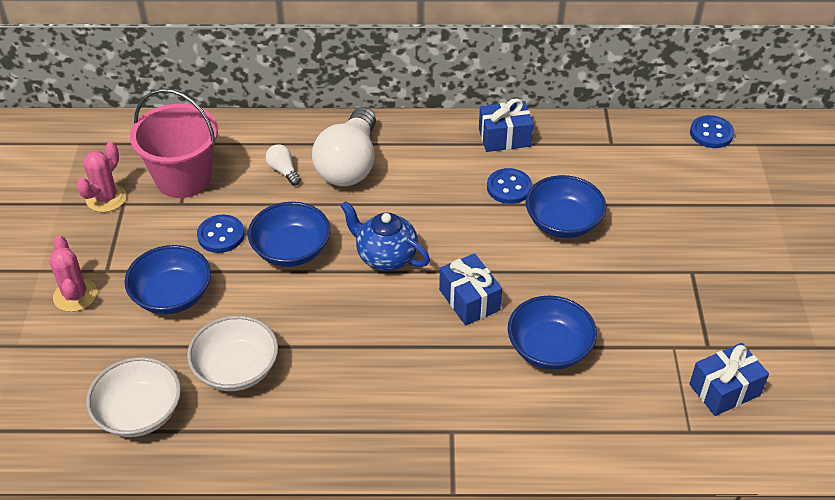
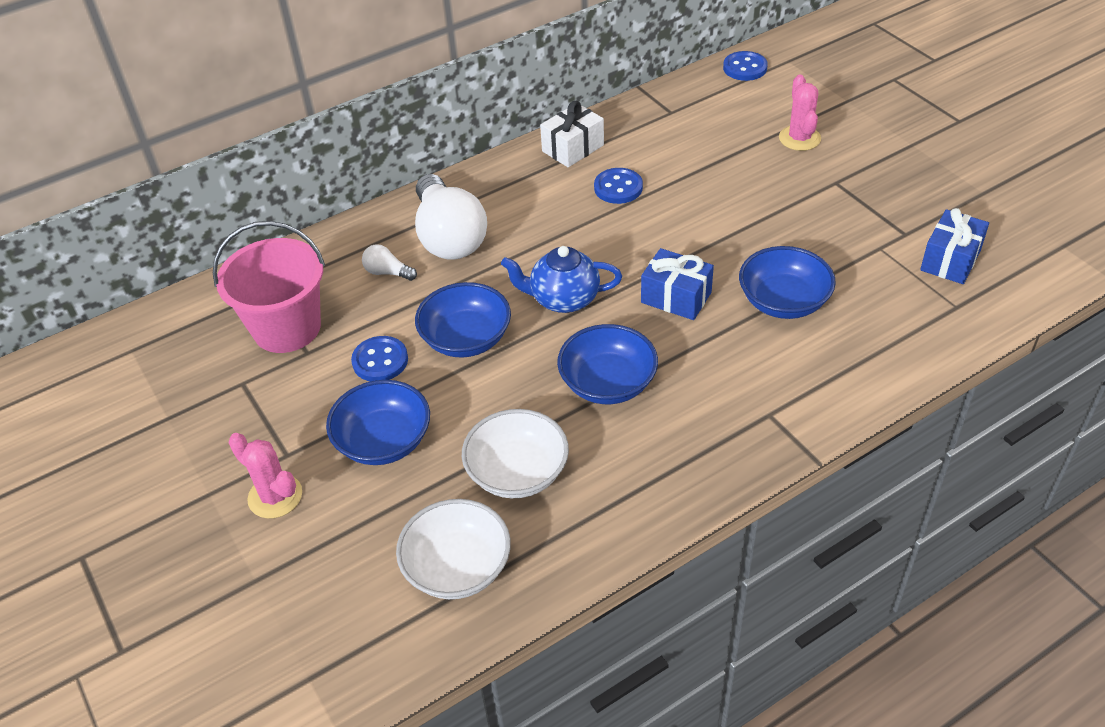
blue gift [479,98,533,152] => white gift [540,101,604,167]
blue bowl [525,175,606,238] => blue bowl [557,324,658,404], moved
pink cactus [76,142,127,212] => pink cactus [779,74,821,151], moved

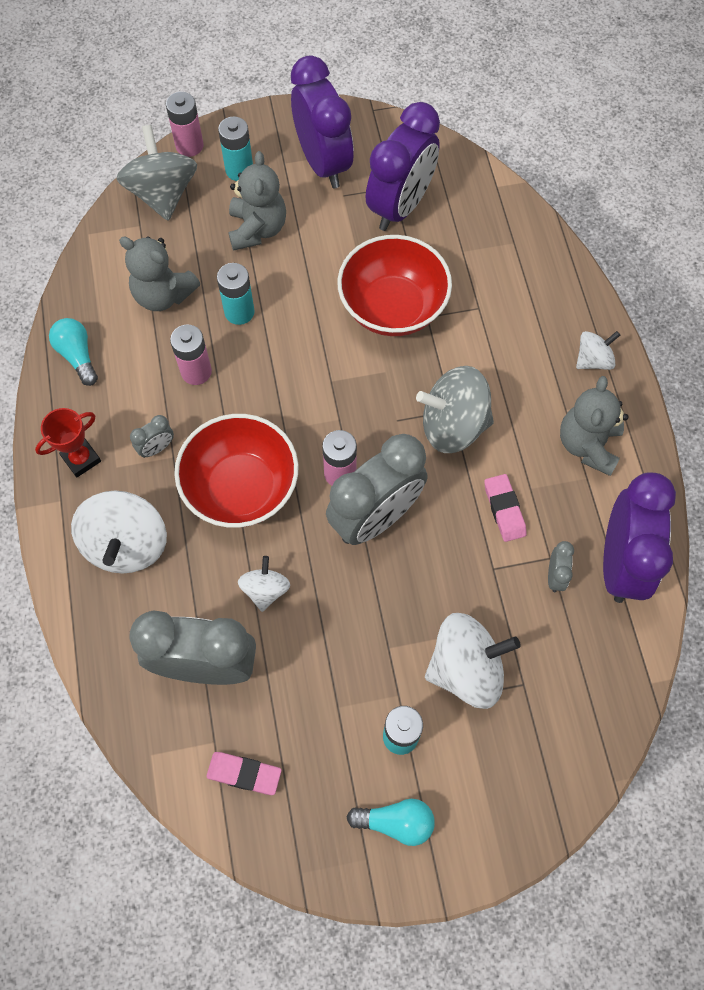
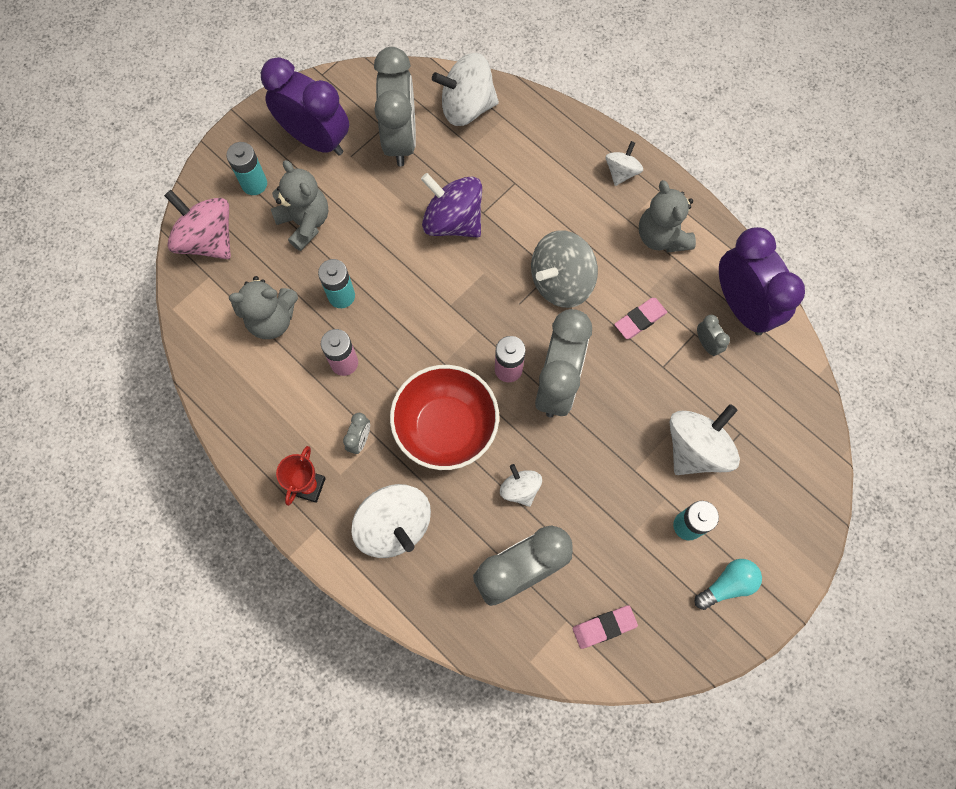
grey spinning top [117,125,197,221] => pink spinning top [164,190,231,259]
purple clock [366,102,440,231] => grey clock [374,47,416,166]
red bowl [337,235,452,336] => purple spinning top [421,173,482,237]
nothing => white spinning top [432,53,499,126]
pink eraser [484,474,527,542] => pink eraser [614,298,667,339], 75 degrees counterclockwise
turquoise light bulb [49,318,98,386] => nothing
pink battery [166,92,203,157] => nothing

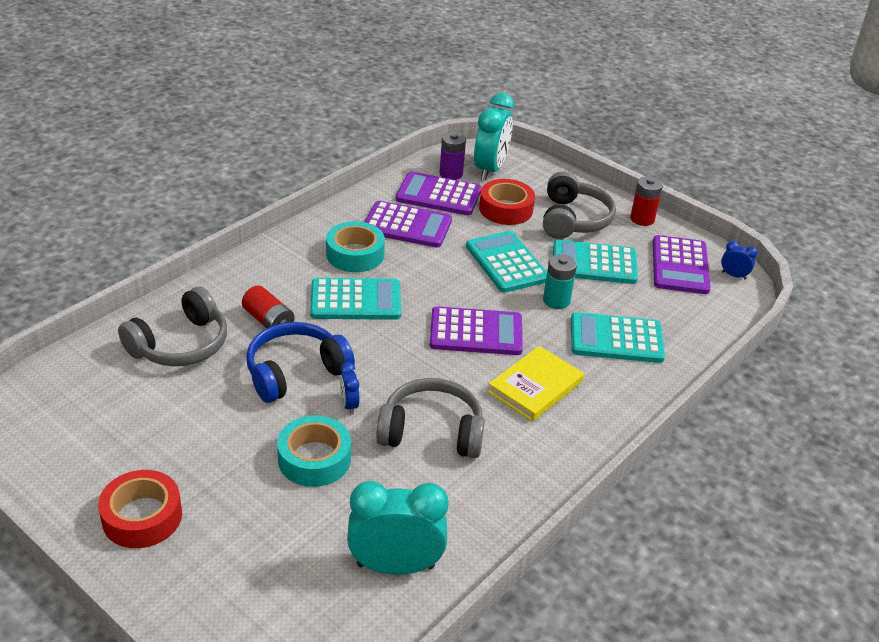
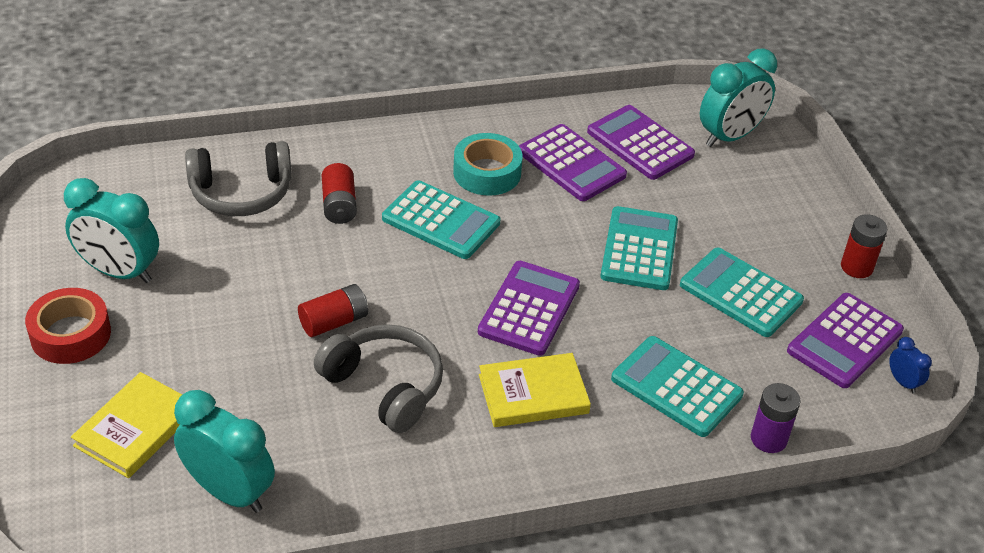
nothing => turquoise clock [64,178,159,283]
nothing => yellow book [71,372,182,478]
blue clock [340,362,359,415] => red battery [298,284,368,337]
purple calculator [430,306,523,355] => purple calculator [478,261,580,356], 105 degrees counterclockwise
purple battery [440,132,466,180] => purple battery [751,383,801,453], moved
blue headphones [246,322,355,403] => nothing
turquoise tape [277,415,351,487] => nothing
red tape [479,179,535,225] => nothing
grey headphones [543,171,616,239] => nothing
turquoise battery [543,254,577,309] => nothing

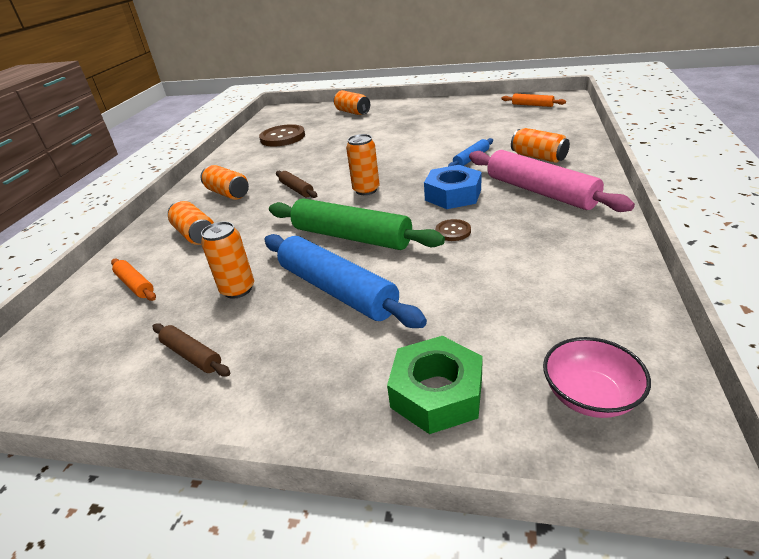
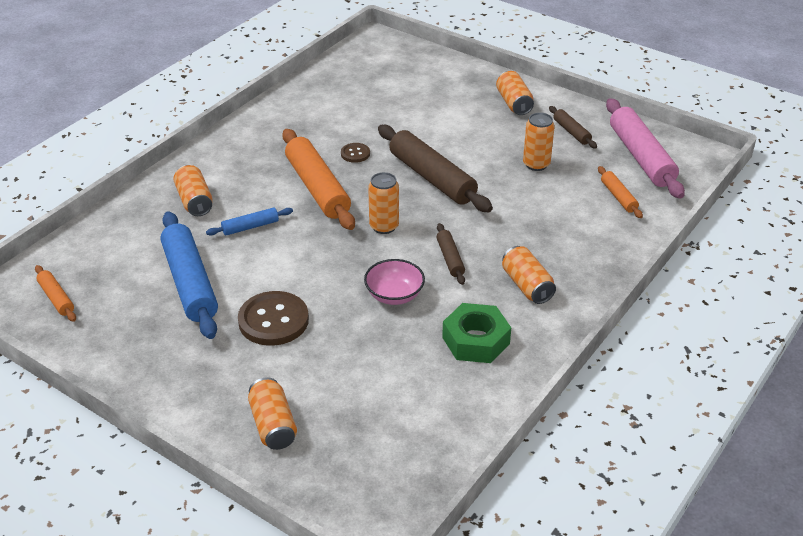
blue rolling pin [264,234,427,328] => blue rolling pin [160,211,218,339], moved
brown button [259,124,305,147] => brown button [238,291,309,346], moved
blue nut [424,165,482,209] => orange rolling pin [282,129,355,230]
pink bowl [543,337,651,418] => pink bowl [364,259,425,305], moved
green rolling pin [269,198,445,250] => brown rolling pin [378,125,493,212]
green nut [387,336,483,434] => green nut [442,303,511,363], moved
orange can [168,201,214,245] => orange can [496,71,534,115], moved
pink rolling pin [469,150,635,212] => pink rolling pin [606,98,685,199], moved

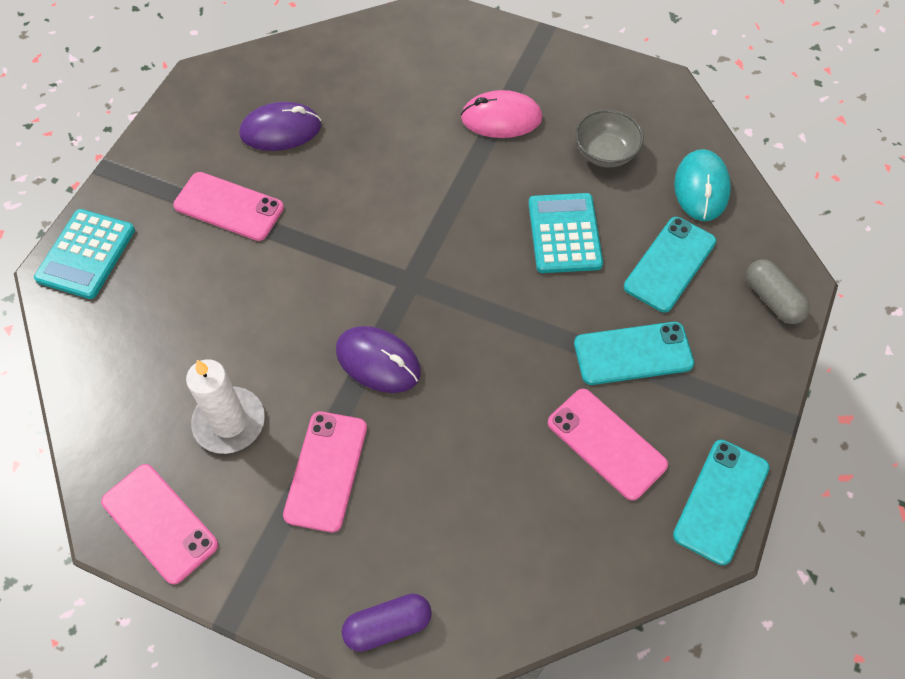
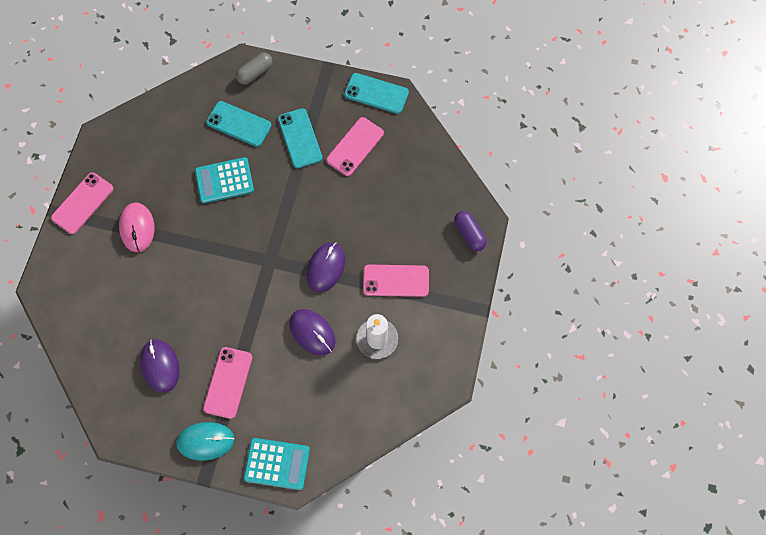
pink phone [101,464,218,584] => pink phone [51,172,113,234], moved
turquoise mouse [674,149,731,221] => turquoise mouse [176,422,234,461], moved
nothing => purple mouse [289,309,335,355]
grey bowl [575,109,644,168] => nothing

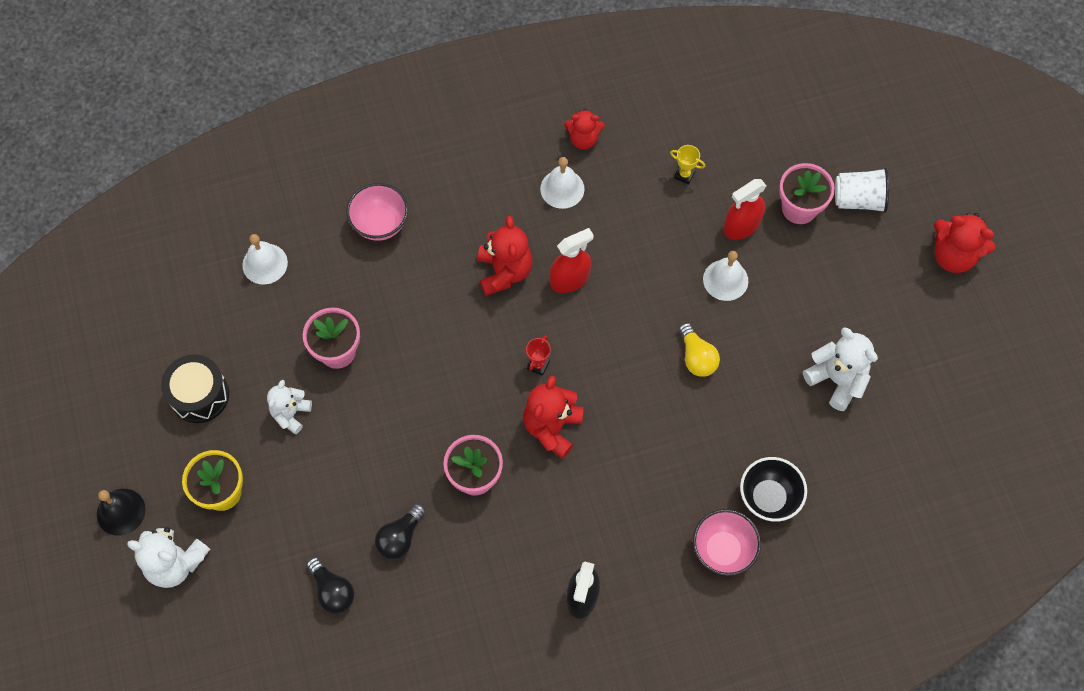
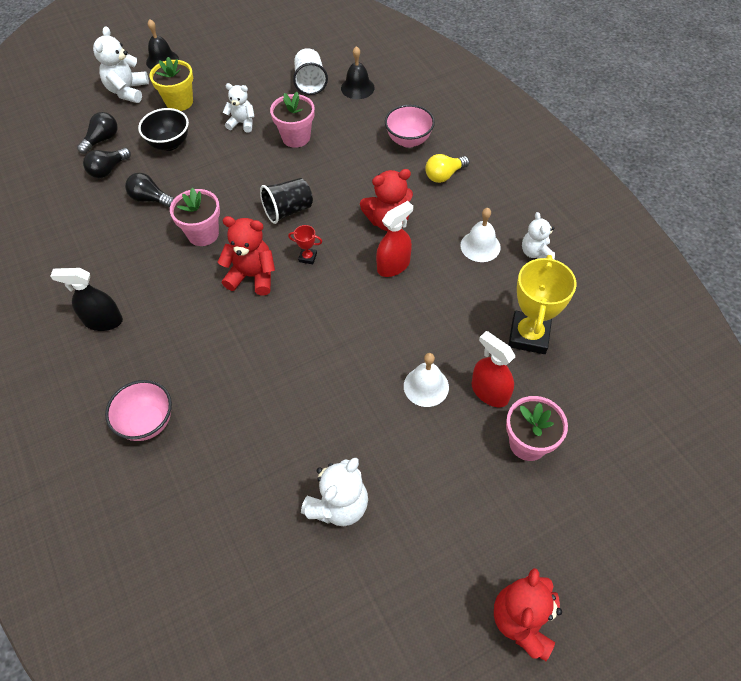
nothing => black light bulb [77,112,118,154]
black bowl [740,457,807,522] => black bowl [138,108,189,151], moved
nothing => black cup [260,178,313,224]
white cup [835,167,889,213] => white cup [293,48,328,95], moved
white bell [242,234,288,284] => black bell [341,46,375,99]
red spray bottle [550,228,594,293] => red spray bottle [376,201,413,277], 90 degrees counterclockwise
yellow light bulb [679,323,720,377] => yellow light bulb [425,154,470,183], moved
yellow trophy [670,145,705,184] => yellow trophy [508,255,576,354], x2.28
red teddy bear [564,108,605,150] => white teddy bear [522,212,555,259]
black drum [161,355,229,423] => nothing

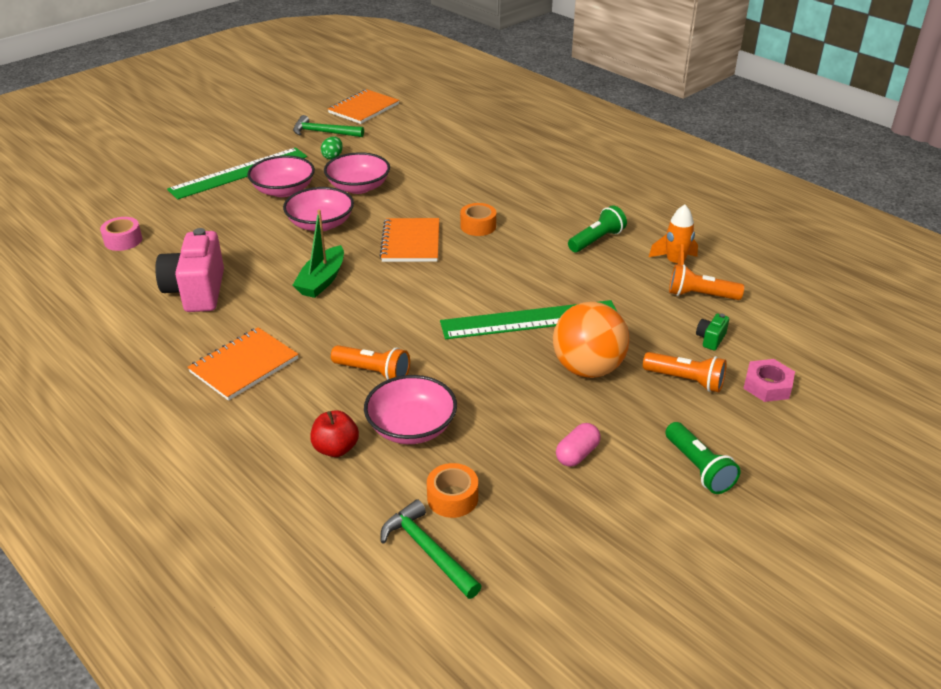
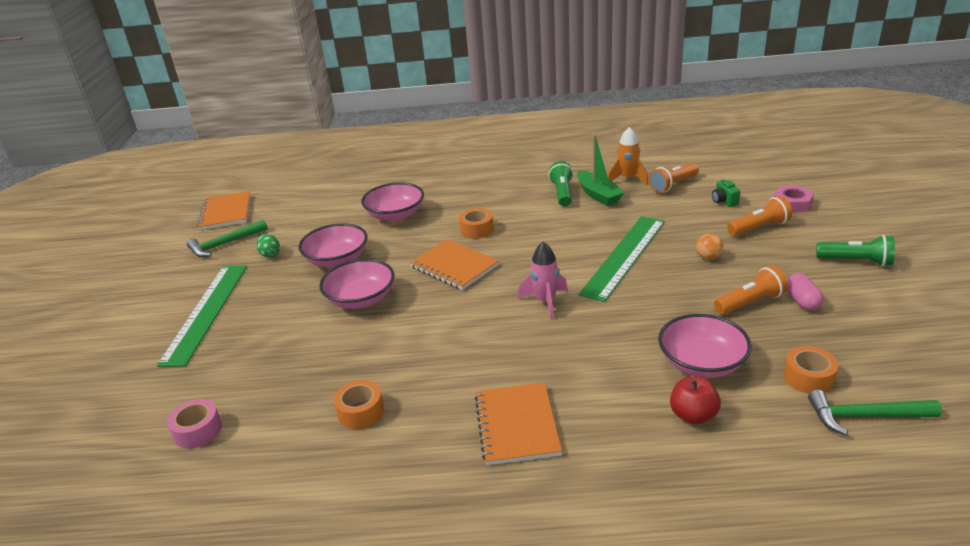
pink camera [155,228,224,312] => orange tape [334,380,384,429]
pink bowl [247,155,315,197] => pink bowl [361,182,424,221], moved
nothing => pink rocket [518,242,568,320]
green boat [293,210,344,298] => green boat [577,134,625,206], moved
orange ball [553,302,629,378] => orange ball [696,233,723,260], x0.41
orange flashlight [331,345,410,380] => orange flashlight [714,265,788,315], moved

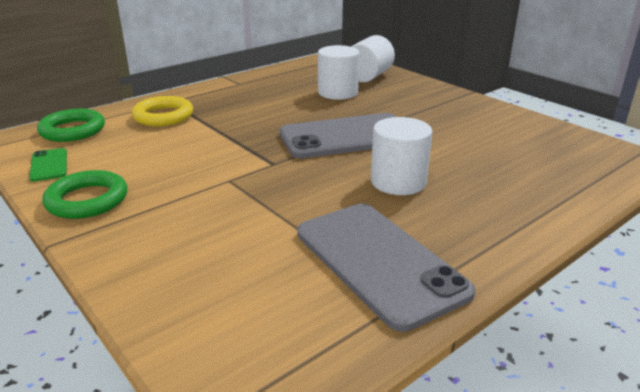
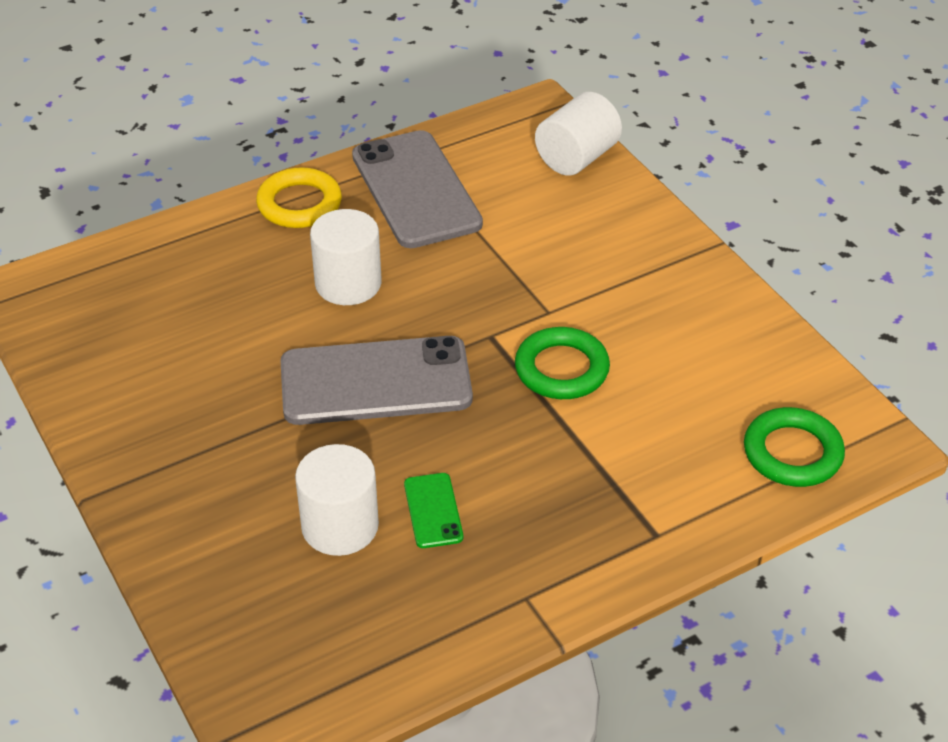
yellow ring [132,96,193,126] => yellow ring [256,167,342,228], moved
green phone [29,148,67,182] => green phone [404,473,463,548], moved
green ring [43,170,128,219] => green ring [515,327,610,399], moved
white cylinder [351,35,395,82] => white cylinder [535,92,622,176], moved

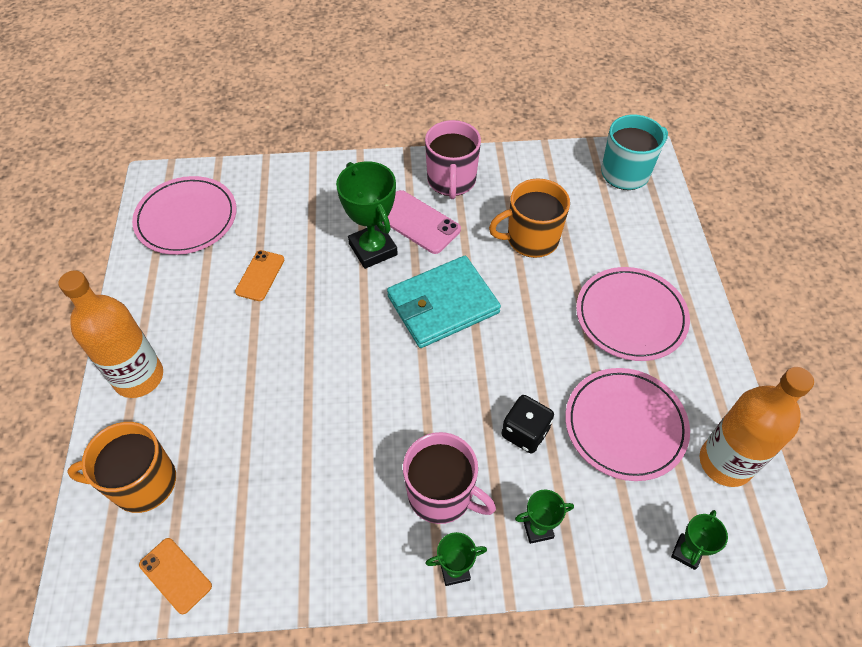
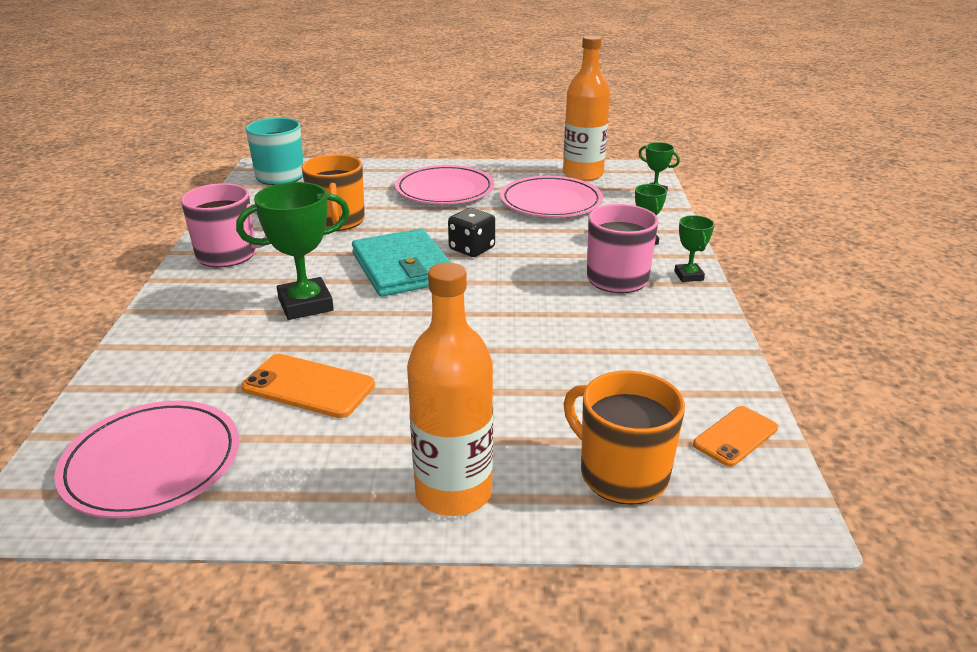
orange phone [235,250,284,301] => orange phone [241,354,375,418], x1.50
black dice [501,395,554,454] => black dice [448,208,495,257], moved
orange mug [67,422,176,513] => orange mug [563,371,685,505], 135 degrees clockwise
pink phone [383,190,461,254] => nothing

